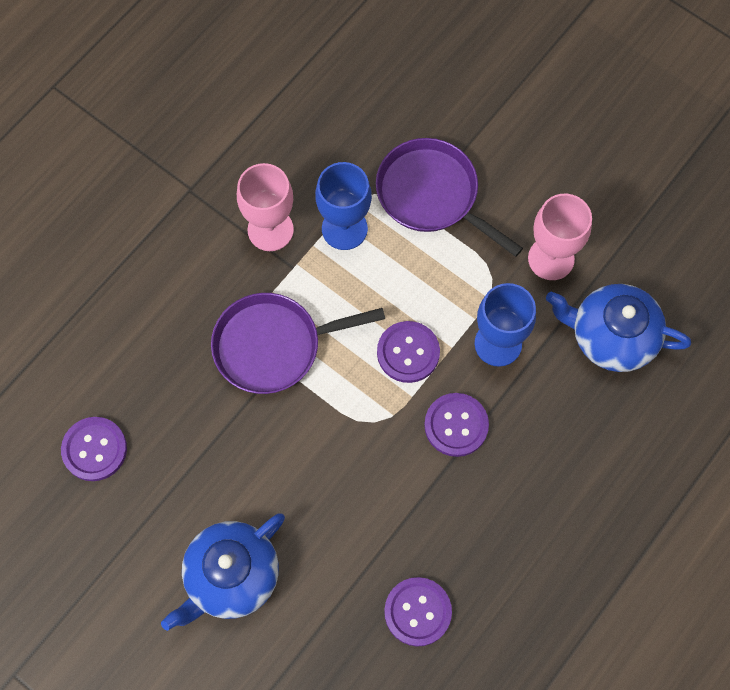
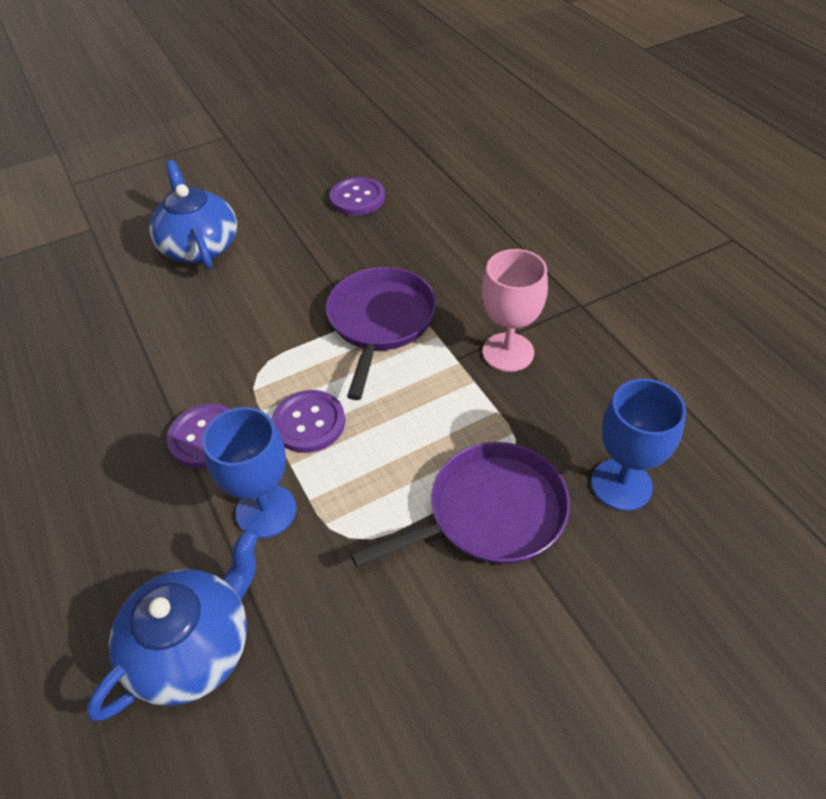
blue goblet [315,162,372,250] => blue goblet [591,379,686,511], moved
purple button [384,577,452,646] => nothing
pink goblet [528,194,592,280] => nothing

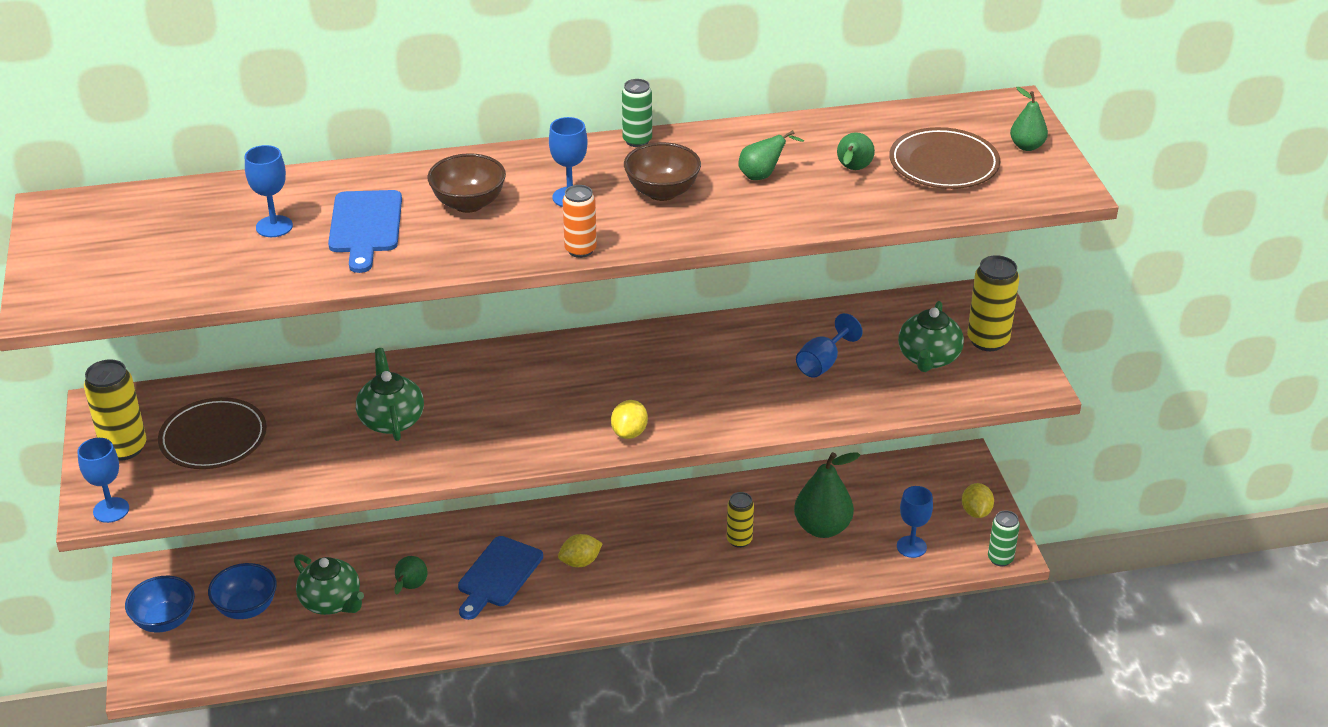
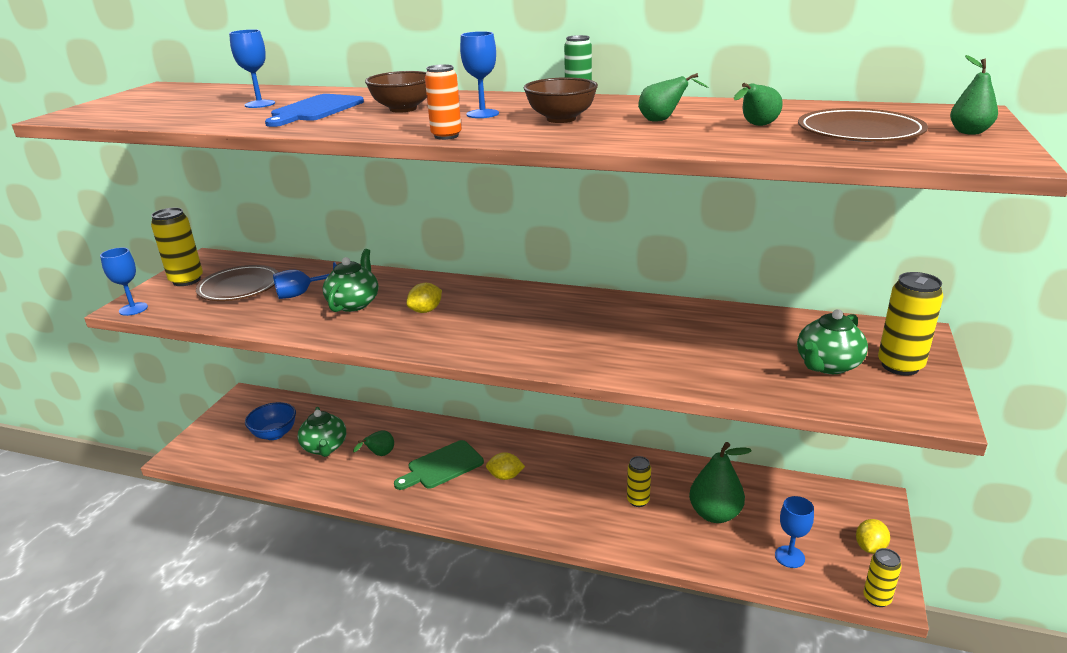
blue goblet [796,313,863,378] => blue goblet [273,262,336,299], moved
blue cutting board [458,536,543,620] => green cutting board [394,440,484,490]
yellow lemon [611,400,648,439] => yellow lemon [406,283,442,313], moved
green can [988,510,1020,566] => yellow can [863,548,902,607]
blue bowl [125,576,195,633] => nothing

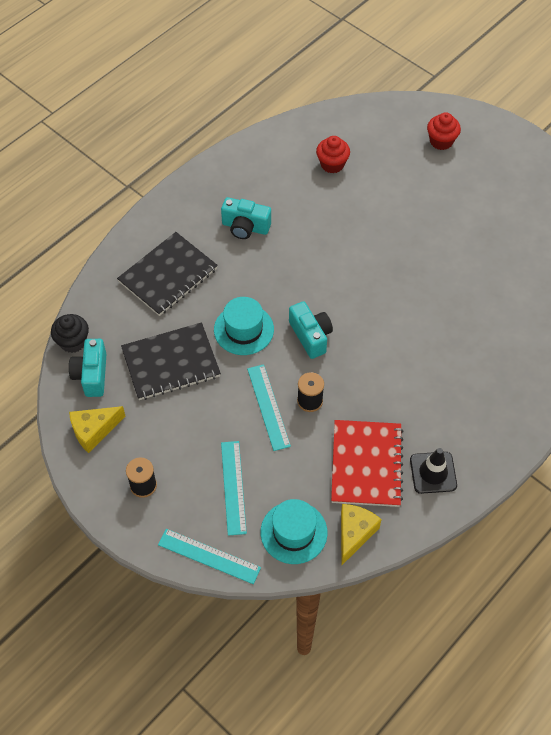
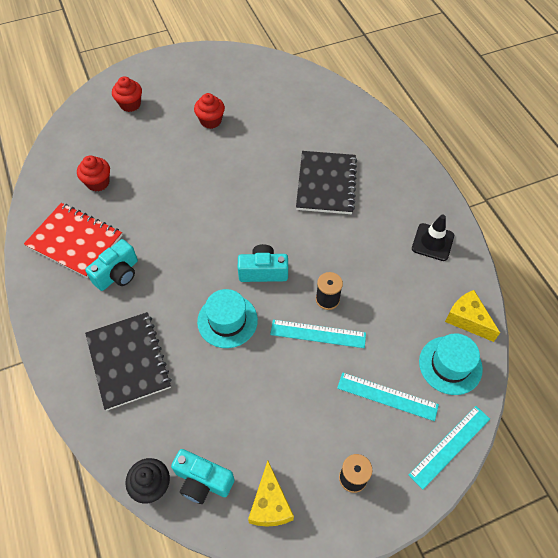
red notebook [331,420,403,507] => red notebook [24,203,122,278], moved
nothing => red cupcake [194,93,225,129]
black notebook [121,322,221,400] => black notebook [296,151,357,214], moved

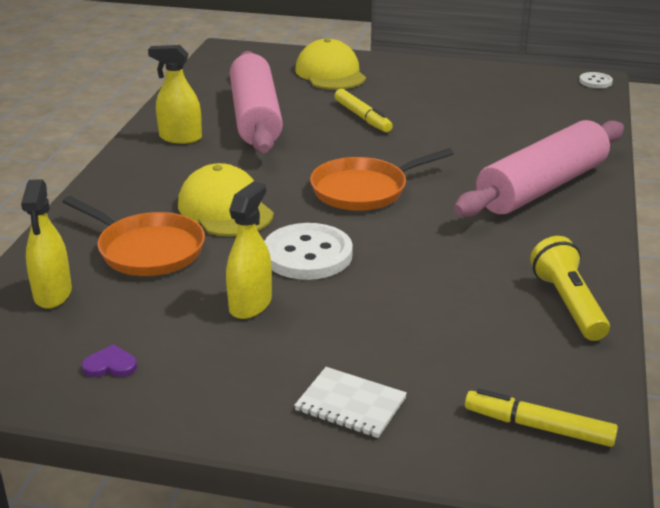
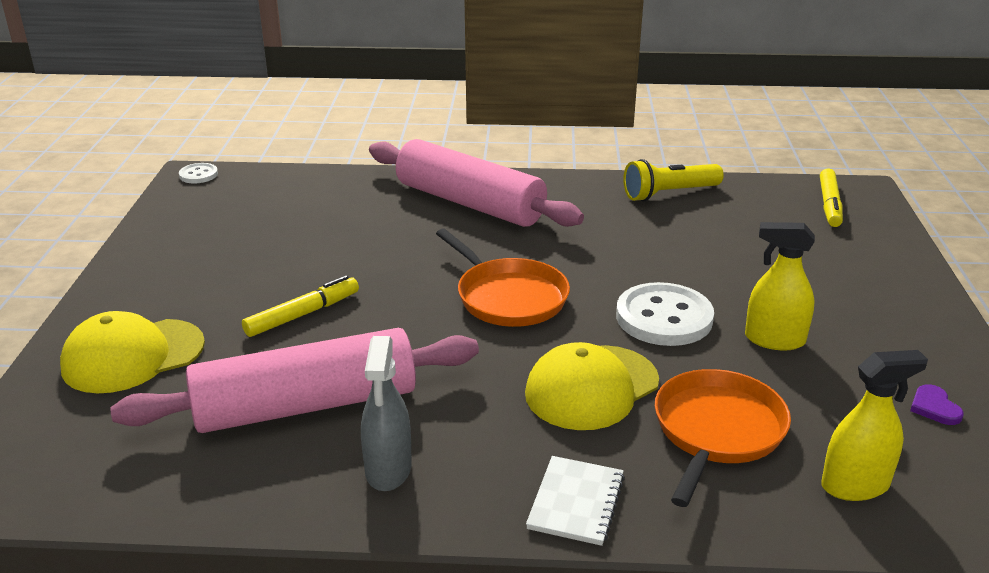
yellow spray bottle [148,45,202,144] => grey spray bottle [361,336,412,491]
white notebook [294,367,407,438] => white notebook [526,456,625,546], moved

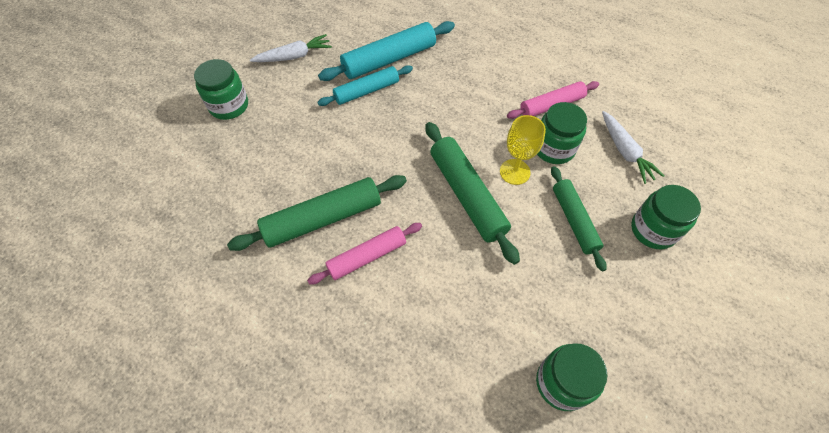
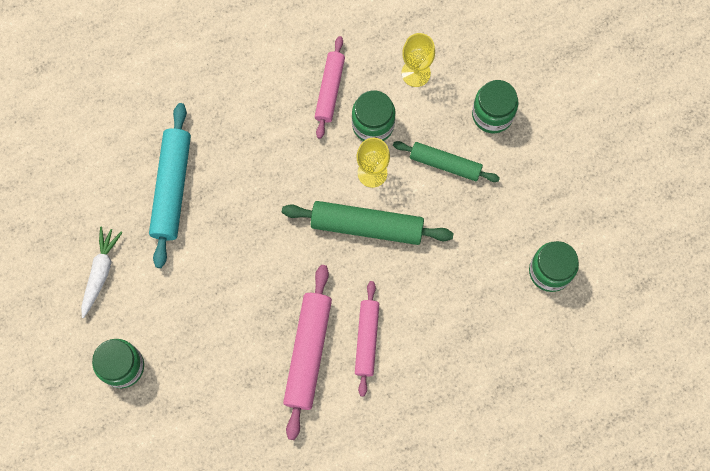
green rolling pin [227,175,407,251] => pink rolling pin [283,265,332,440]
white carrot [602,111,664,184] => yellow goblet [401,33,435,87]
turquoise rolling pin [318,65,413,106] => nothing

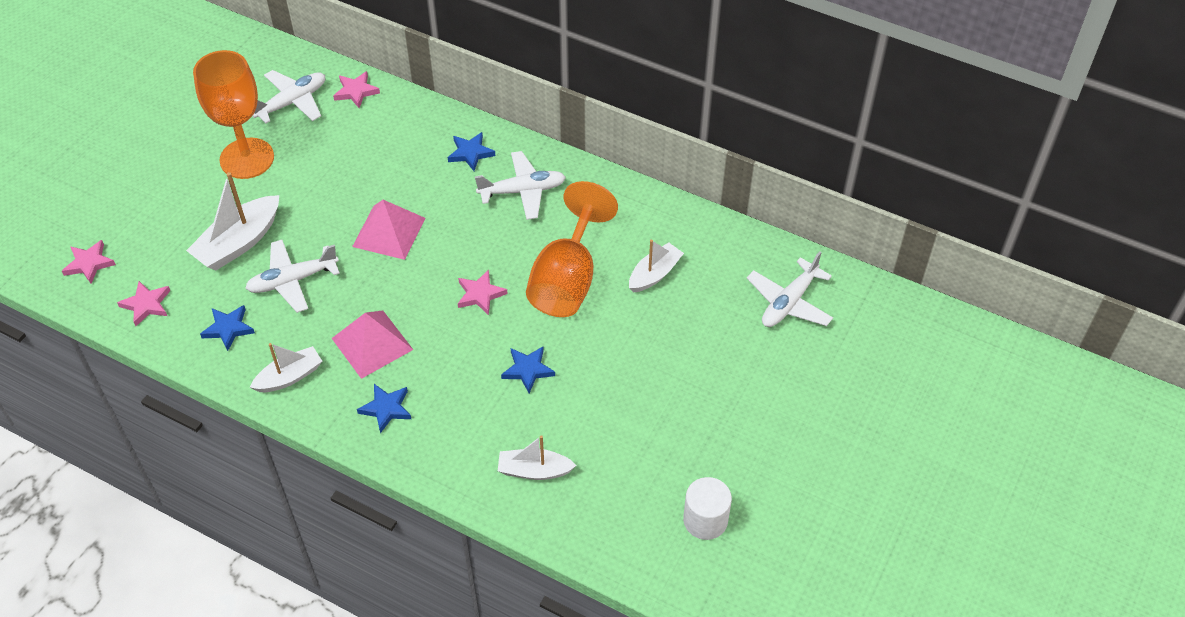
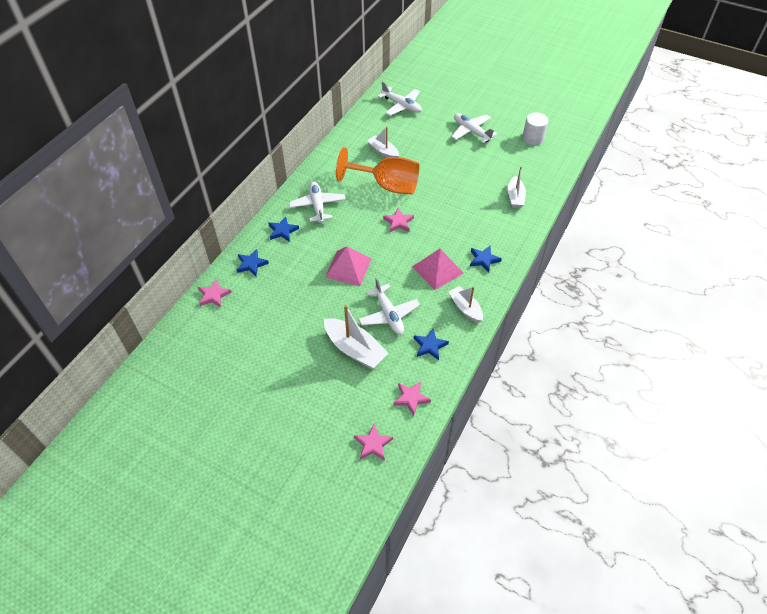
blue star [501,347,555,393] => blue star [237,249,269,276], moved
white plane [253,70,325,124] => white plane [451,113,497,143], moved
orange goblet [193,50,274,179] => nothing

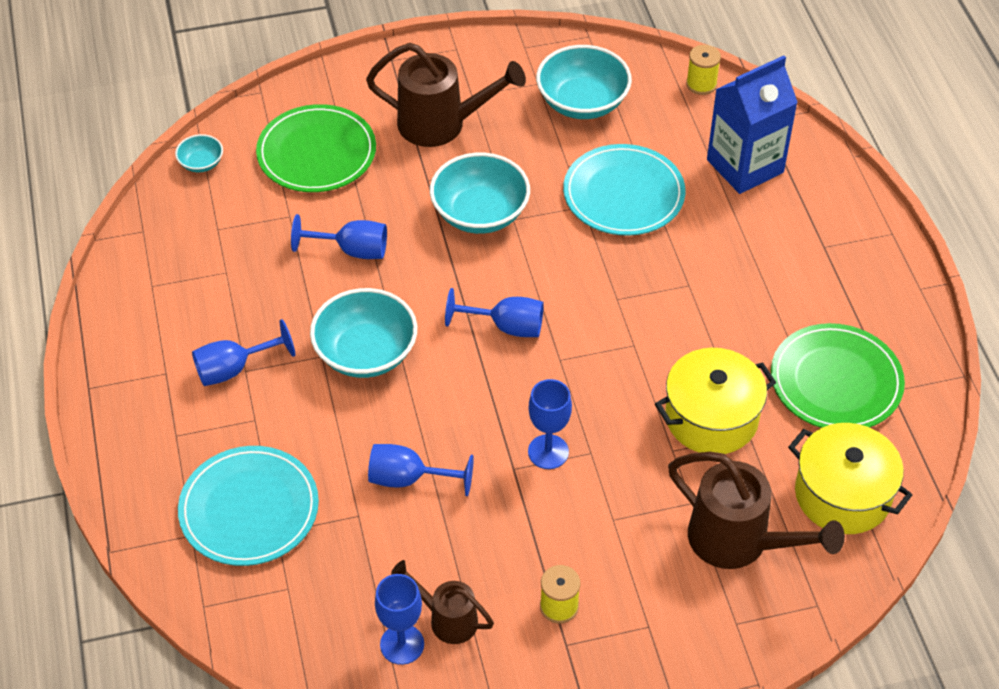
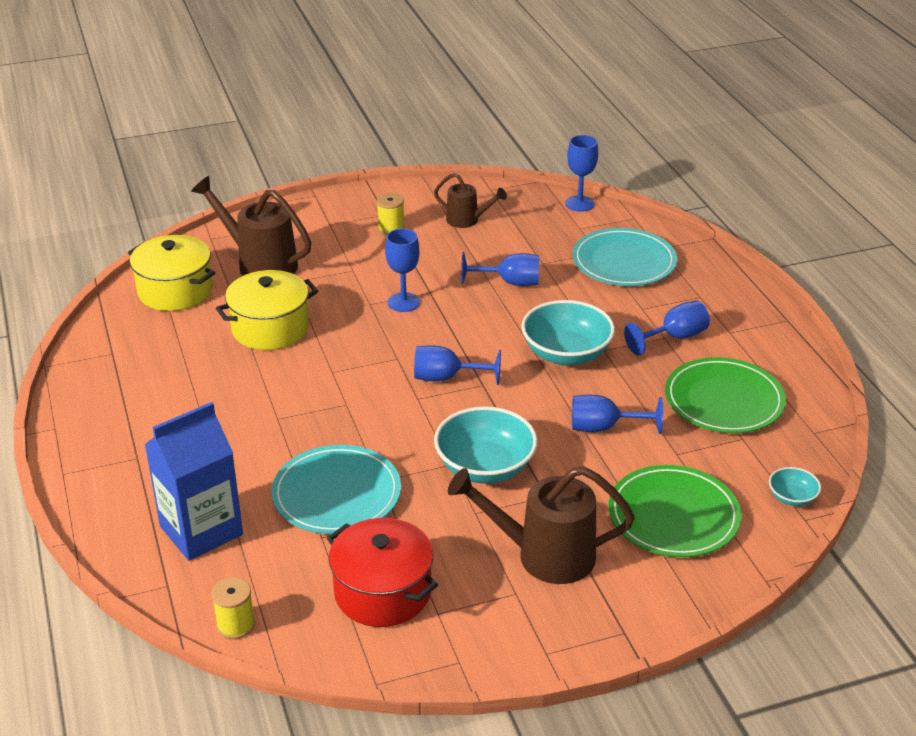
turquoise bowl [536,45,632,119] => red pot [327,518,438,627]
blue goblet [375,574,424,665] => blue goblet [565,135,598,212], moved
green plate [771,323,905,428] => green plate [665,357,786,433], moved

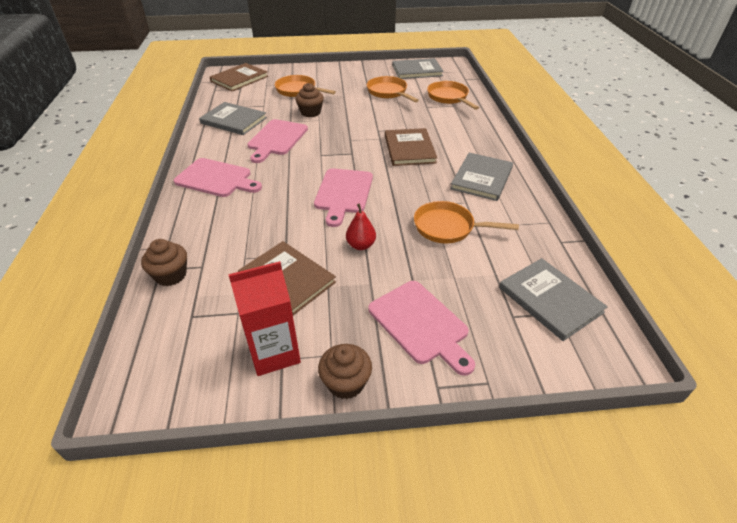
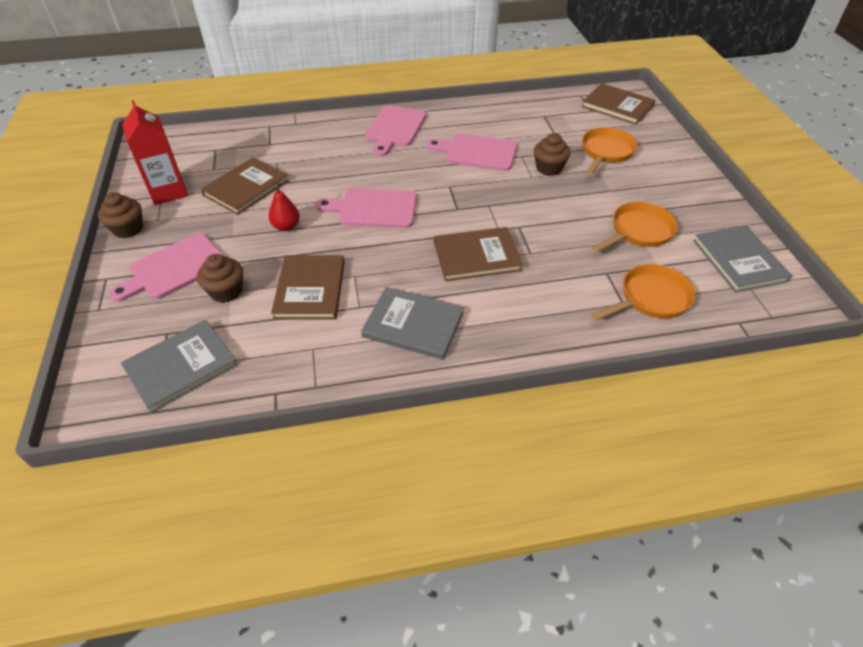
brown cupcake [141,239,187,286] => brown cupcake [197,254,243,303], moved
orange pan [414,201,519,243] => brown book [271,255,345,319]
grey book [199,102,267,135] => nothing

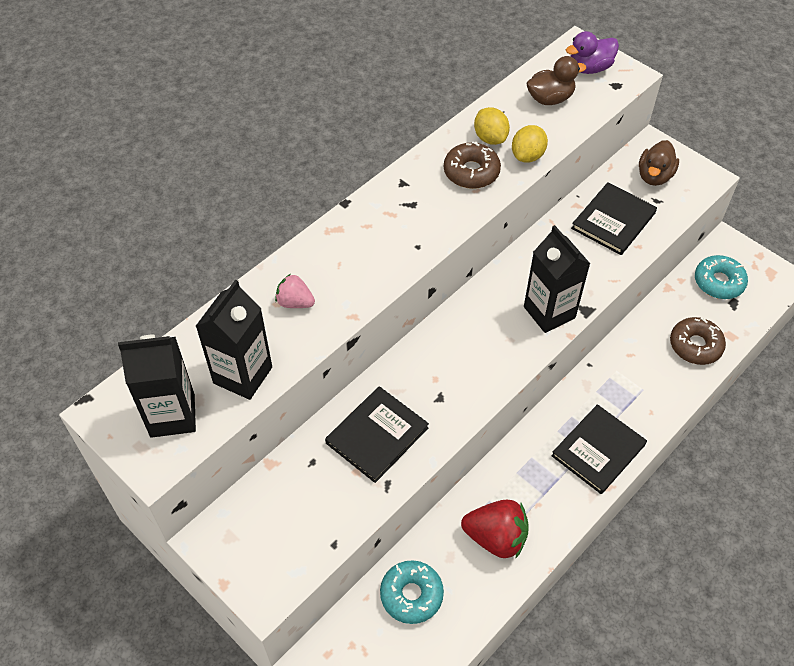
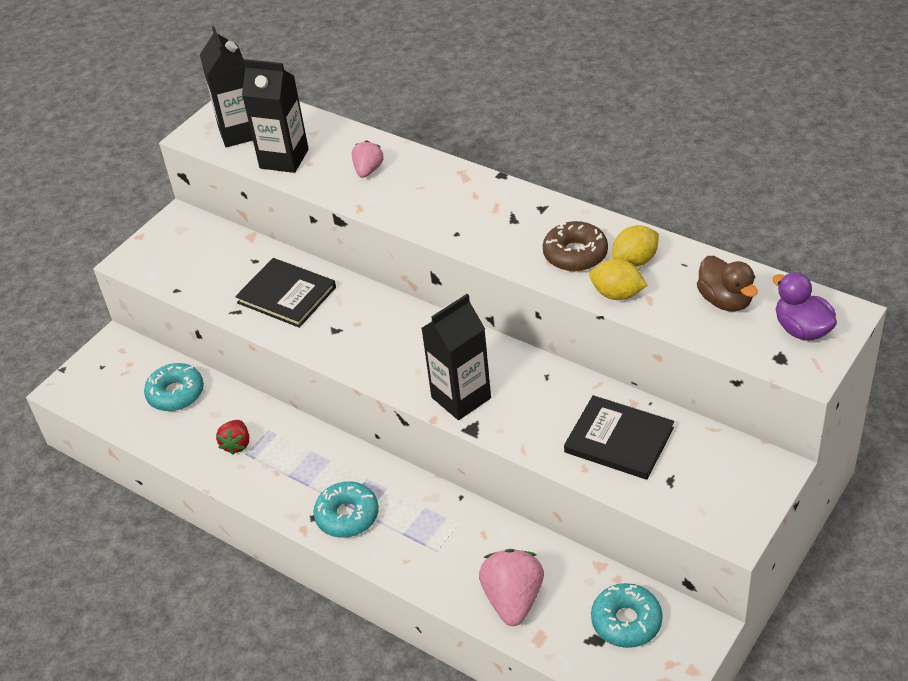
red strawberry [461,500,529,558] => red strawberry [216,420,249,455], x0.58
black book [551,404,647,494] => turquoise donut [313,481,379,538]
brown donut [670,317,726,365] => pink strawberry [479,549,544,626]
brown duck [639,140,679,186] => nothing

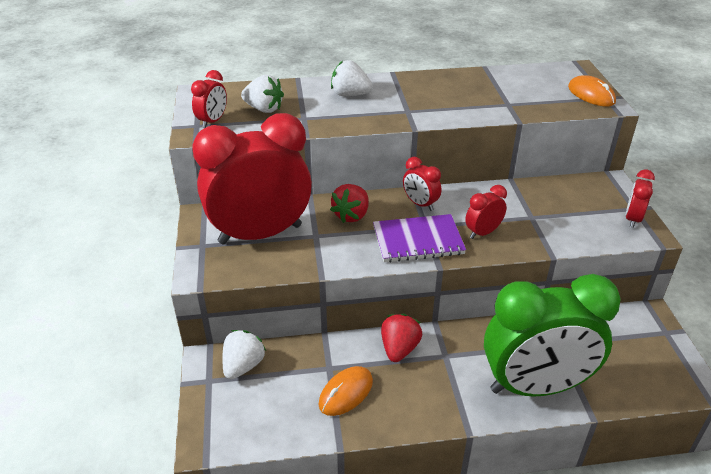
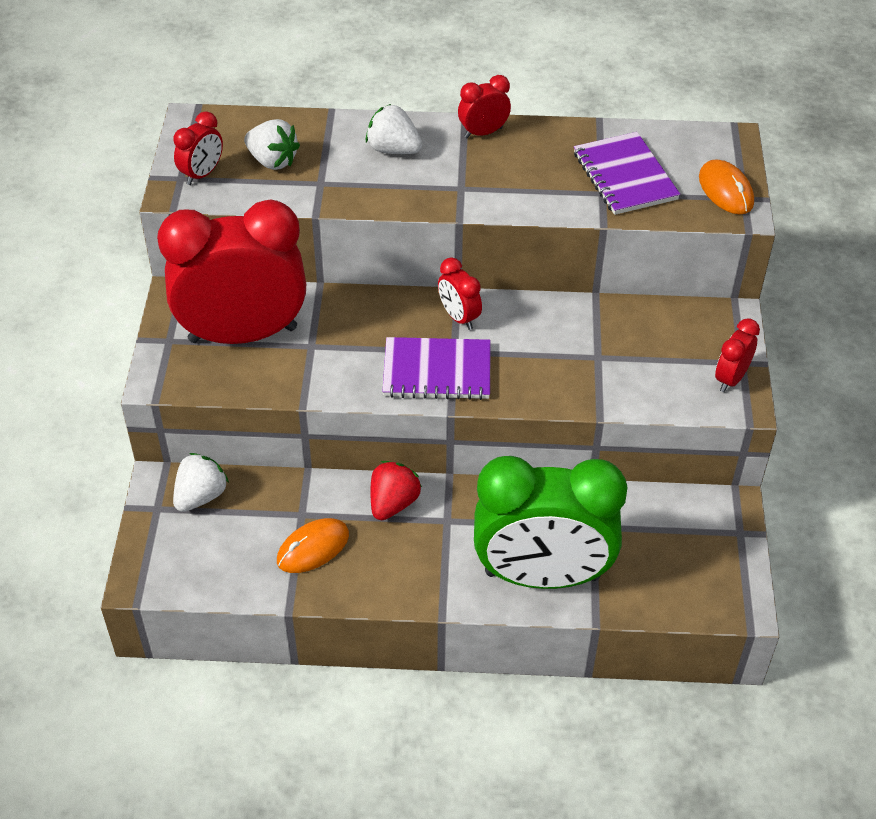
red clock [465,185,507,239] => red clock [458,75,511,138], moved
nothing => purple notebook [574,132,680,215]
red strawberry [330,184,369,223] => nothing

